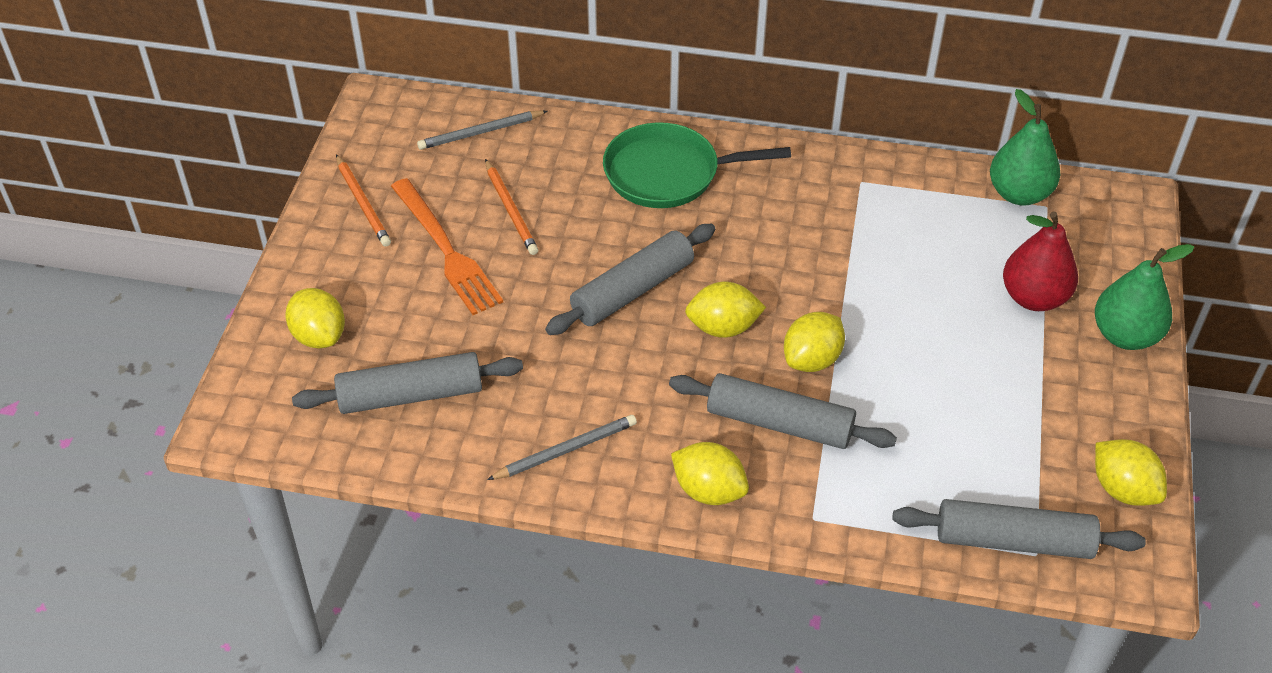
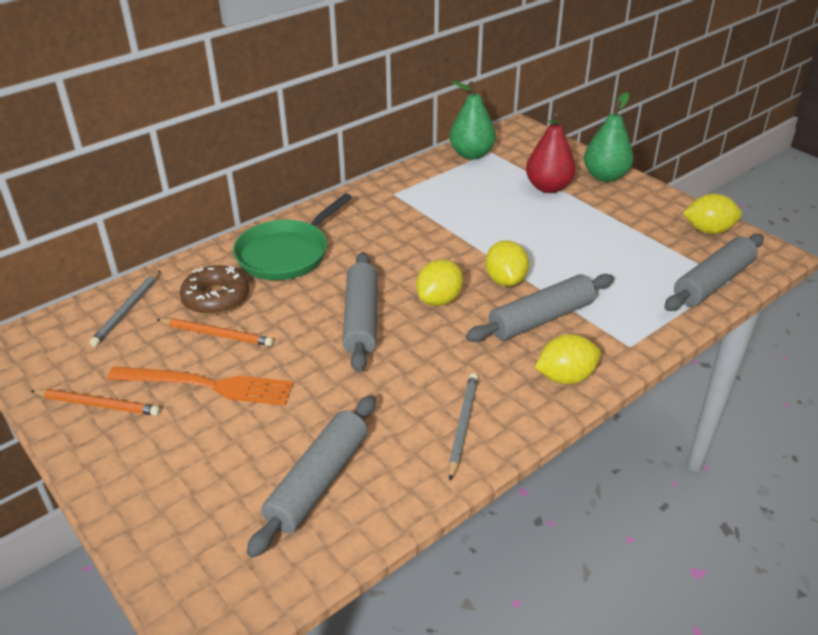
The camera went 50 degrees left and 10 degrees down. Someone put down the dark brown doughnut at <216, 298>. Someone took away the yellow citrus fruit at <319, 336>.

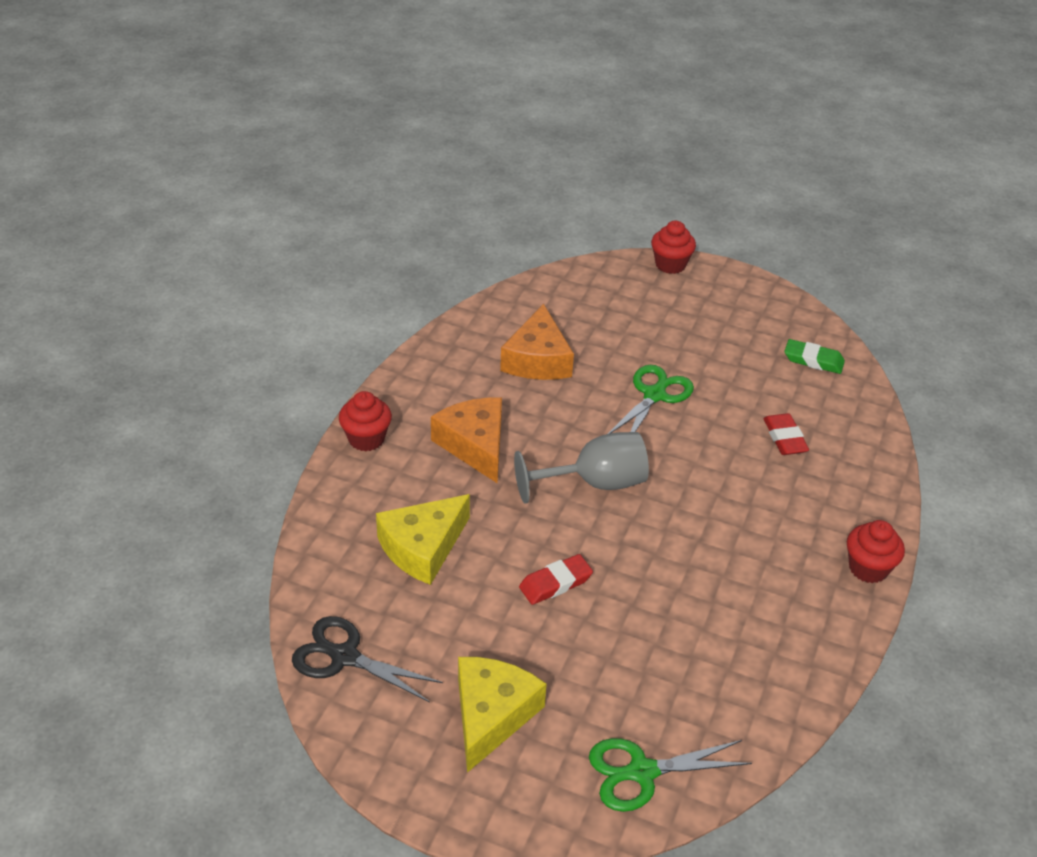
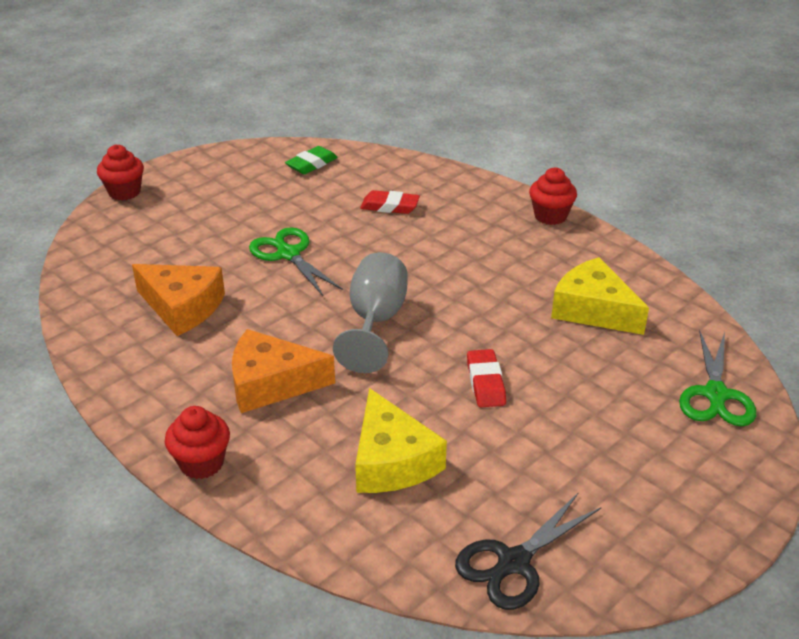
The camera went 65 degrees left and 5 degrees down. Someone carried the yellow piece of cheese from <491, 715> to <593, 310>.

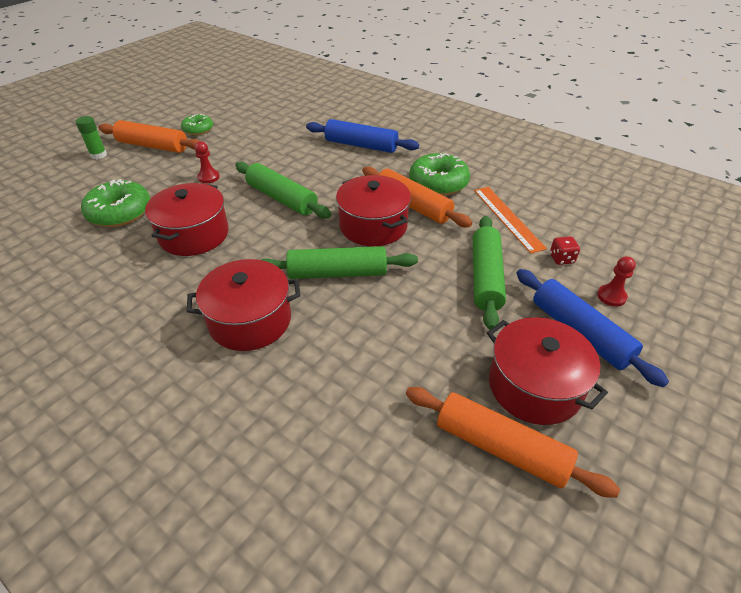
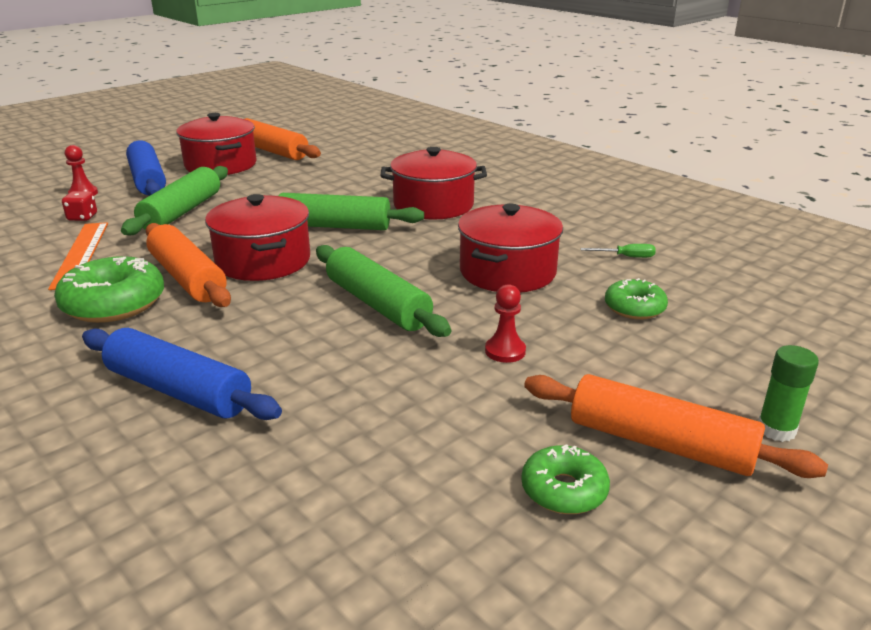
The camera went 170 degrees left and 15 degrees down. Someone put down the leaf-green flat screwdriver at <626, 257>. Someone scaled the leaf-green doughnut at <120, 212> by 0.60.

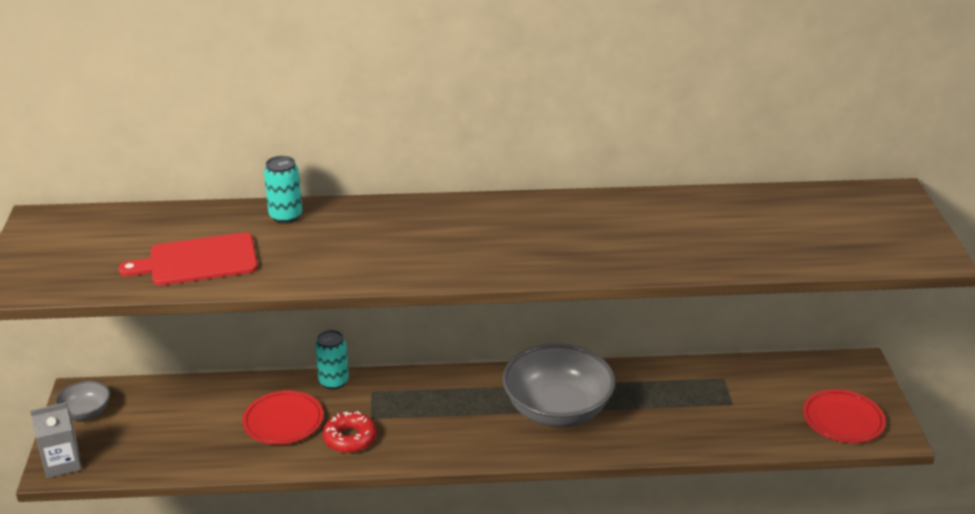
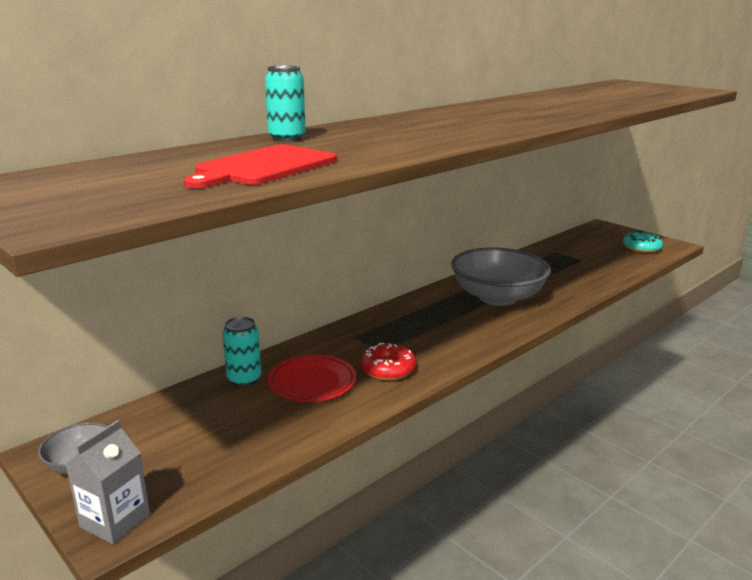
The camera went 40 degrees left and 10 degrees down. Someone carried the turquoise tin from <334, 382> to <244, 379>. Someone swapped the crimson plate at <843, 420> for the turquoise doughnut at <641, 247>.

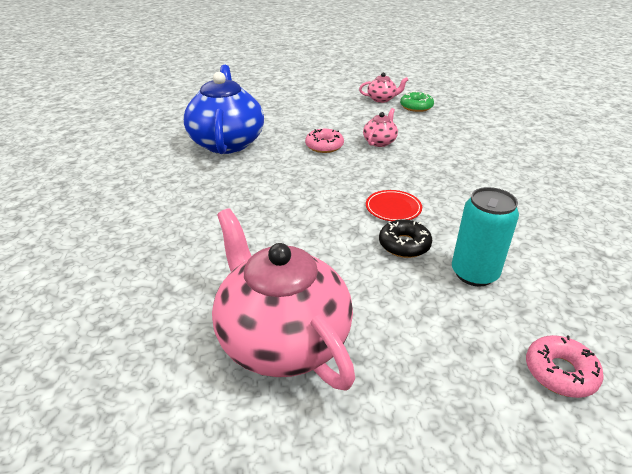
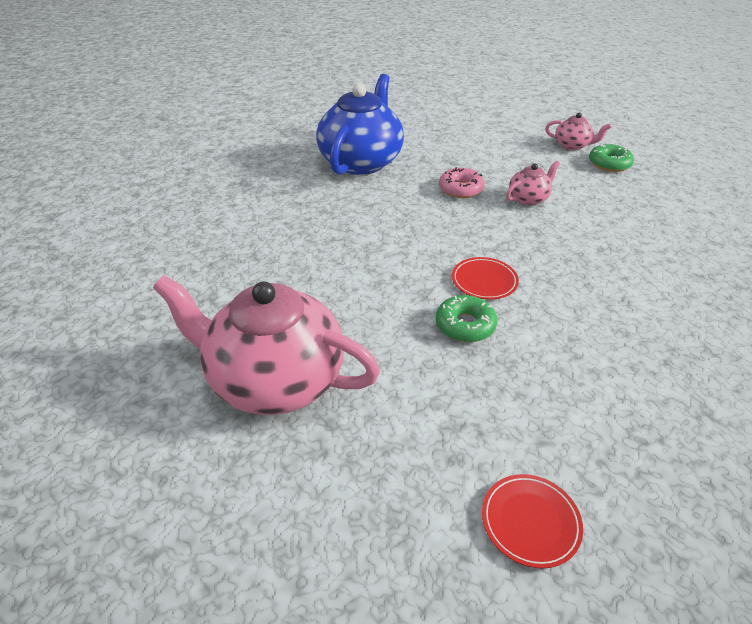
The camera went 25 degrees right and 5 degrees up. Someone rotated the rose-pink tea pot at <282, 339> by 60 degrees counterclockwise. Someone repainted the jet-black doughnut at <404, 245>, which became the leaf-green doughnut at <465, 325>. Someone swapped the rose-pink doughnut at <560, 372> for the crimson plate at <530, 522>. Someone took away the turquoise tin at <474, 273>.

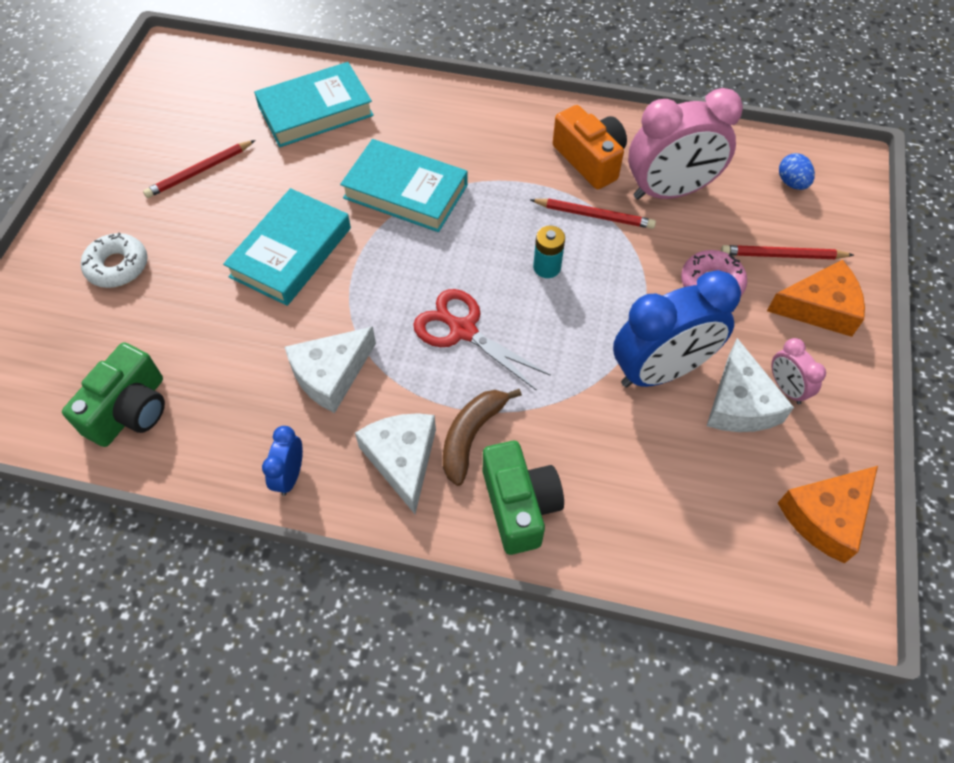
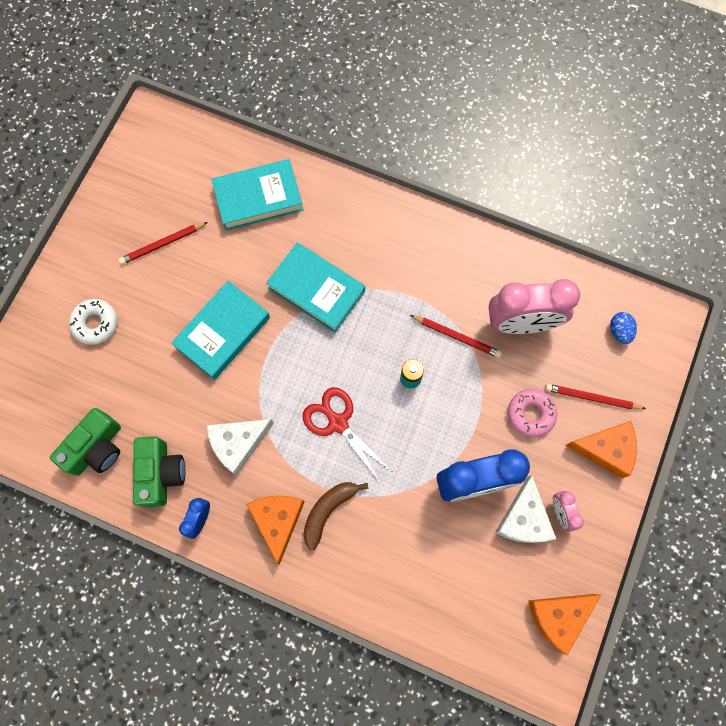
The camera went 10 degrees right and 15 degrees up. Someone carried the leaf-green compact camera from <519, 505> to <161, 473>. Someone repainted the pure white piece of cheese at <402, 459>, which became the orange piece of cheese at <278, 520>. Someone took away the orange compact camera at <590, 160>.

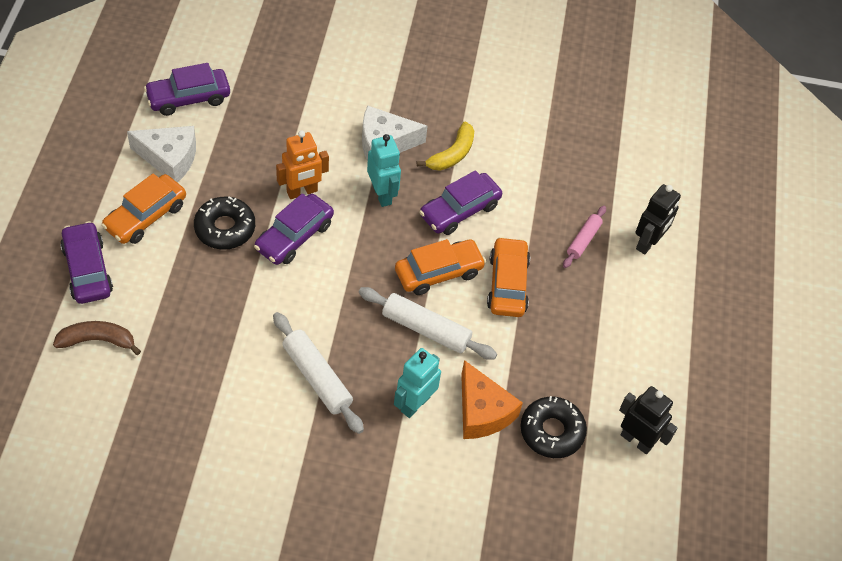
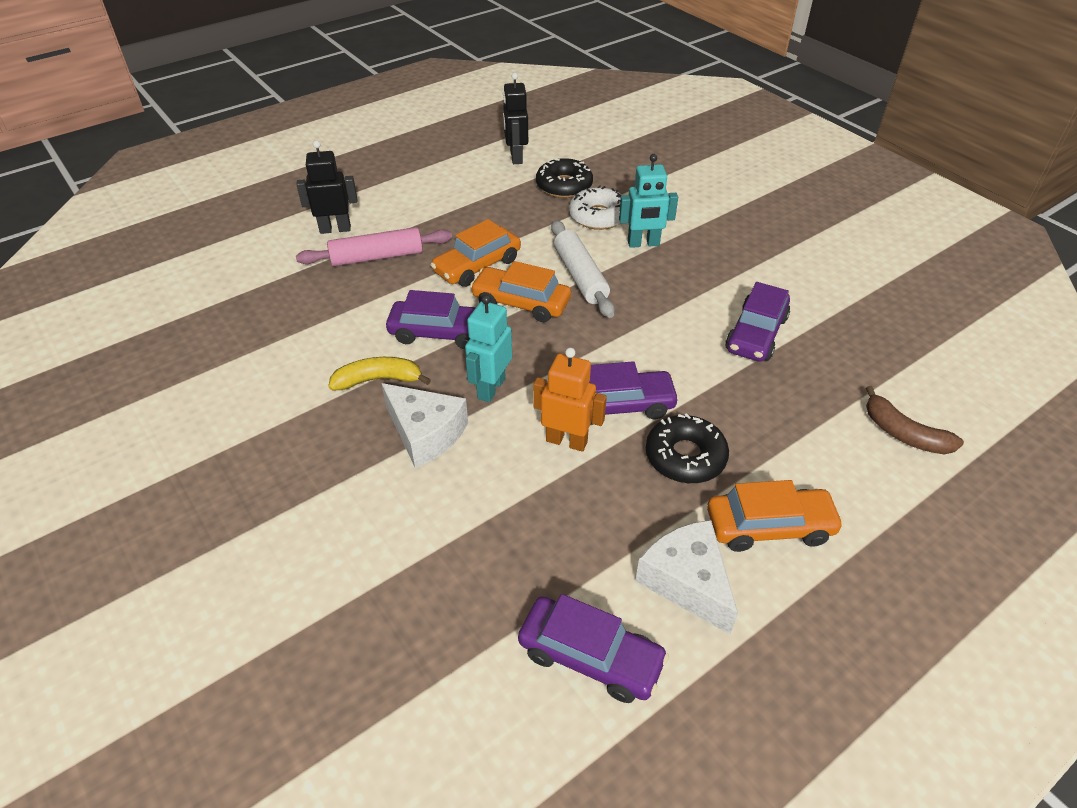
The camera went 130 degrees left and 10 degrees down. Someone scaled the rose-pink pastry roller at <583, 240> by 1.64. Someone swapped the orange piece of cheese at <482, 411> for the pure white doughnut at <598, 216>. Someone carried the purple car from <87, 270> to <756, 334>. Someone took away the pure white pastry roller at <317, 377>.

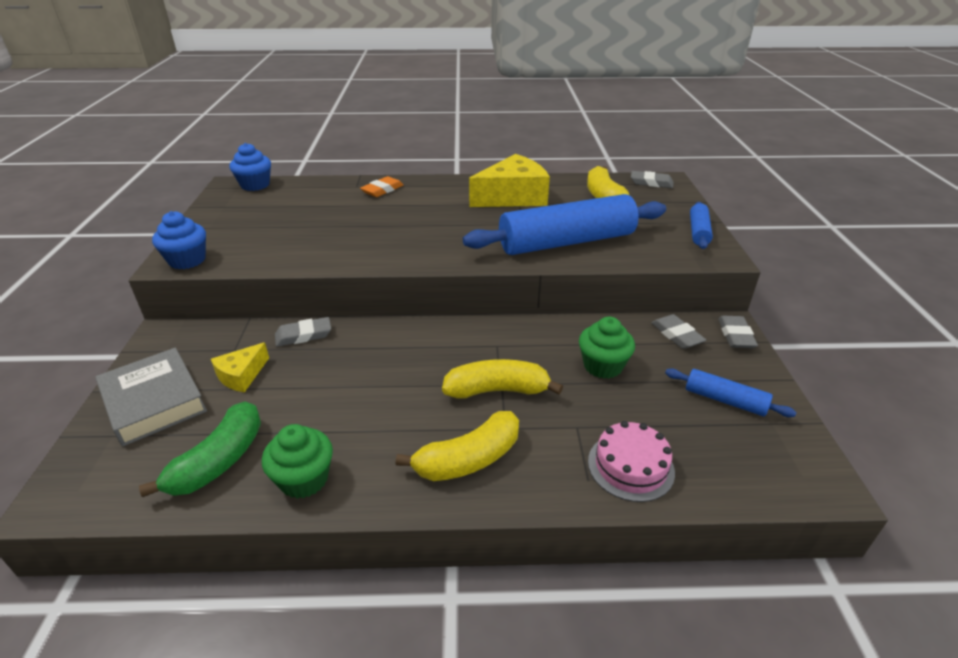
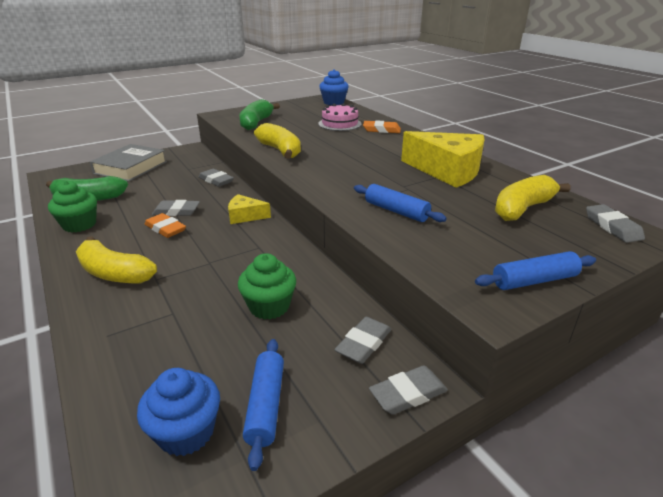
The camera went 60 degrees right and 5 degrees down. Someone carried the cobalt cupcake from <187, 260> to <186, 432>. Someone put down the orange eraser at <165, 229>. Someone put down the gray eraser at <176, 211>. Someone carried the yellow piece of cheese from <241, 375> to <245, 216>. Someone put down the leaf-green toy banana at <256, 123>. Someone carried the yellow toy banana from <497, 390> to <280, 150>. Someone carried the rose-pink cake from <630, 466> to <339, 124>. Someone scaled the cobalt pastry roller at <567, 242> by 0.46.

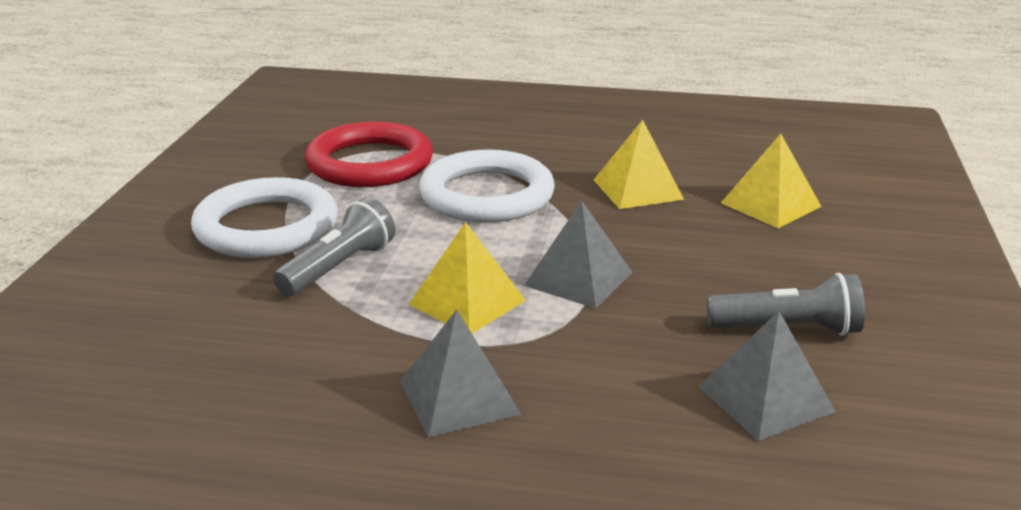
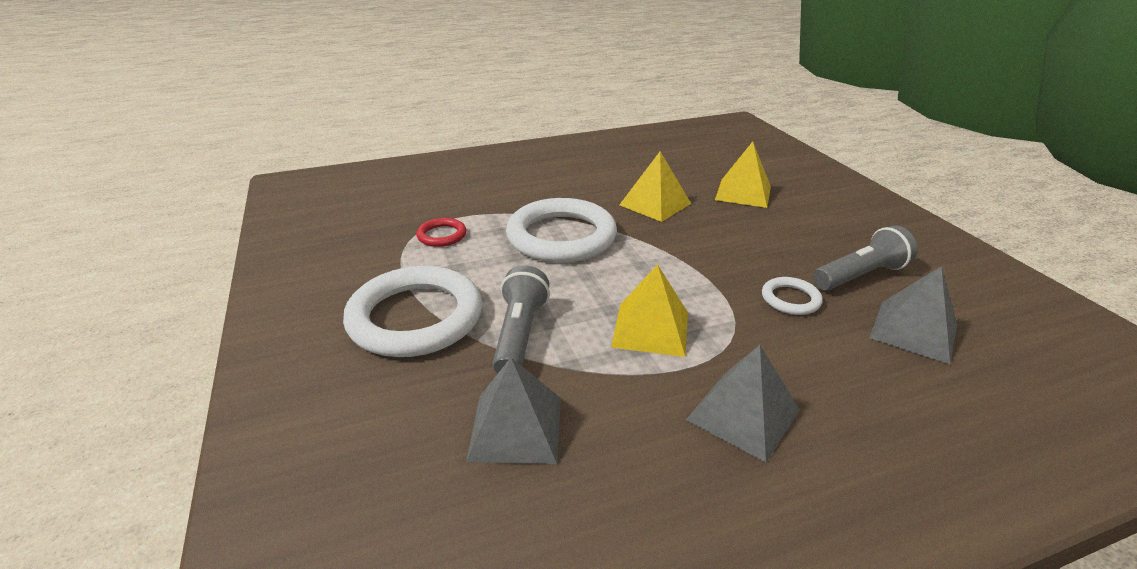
The camera went 30 degrees left and 5 degrees up. Someone scaled the crimson torus at <369, 163> by 0.45. Someone carried the gray pyramid shape from <578, 279> to <516, 428>. Someone put down the pure white torus at <790, 299>.

